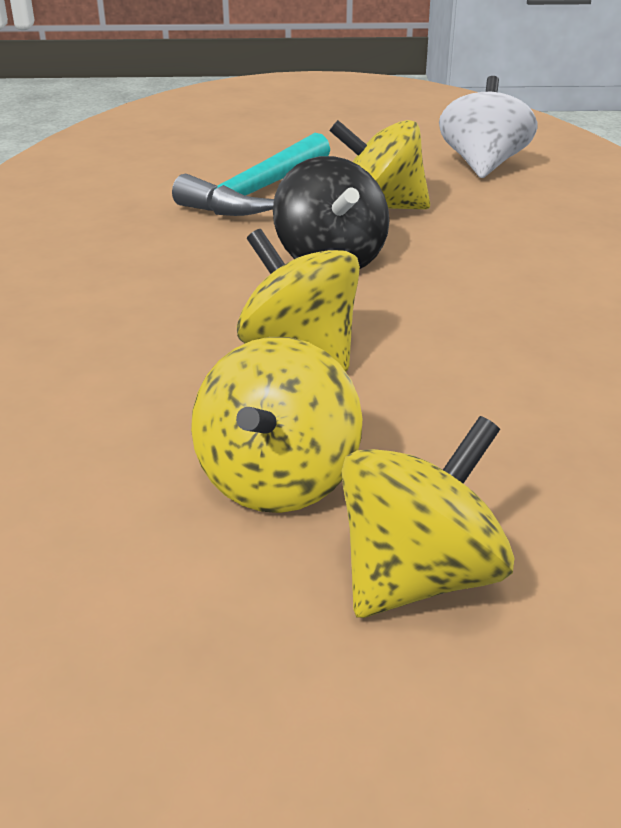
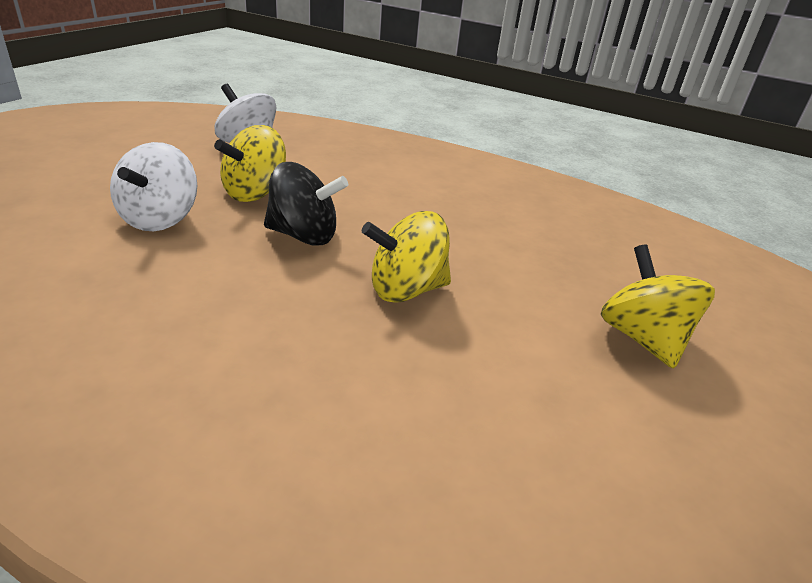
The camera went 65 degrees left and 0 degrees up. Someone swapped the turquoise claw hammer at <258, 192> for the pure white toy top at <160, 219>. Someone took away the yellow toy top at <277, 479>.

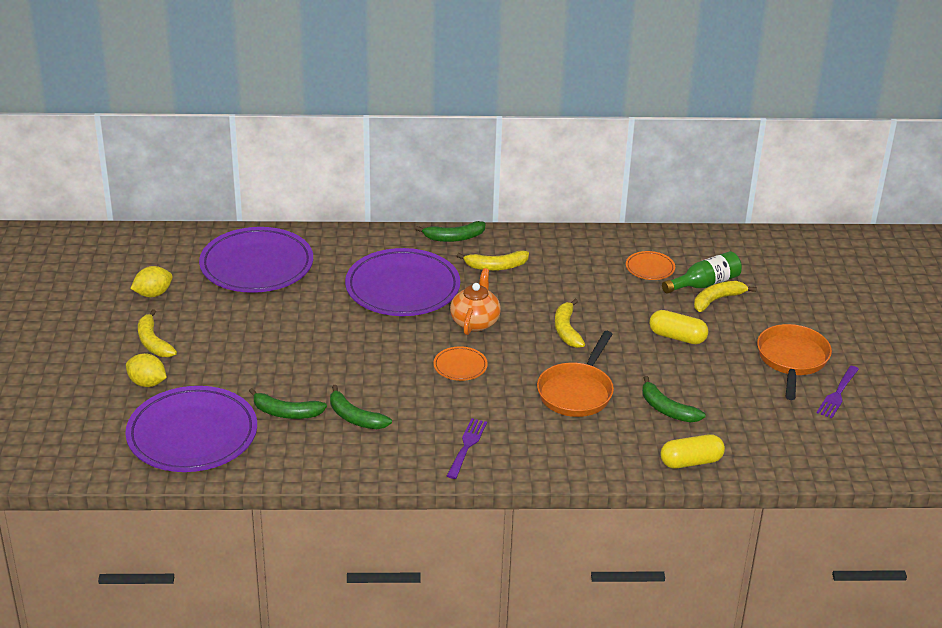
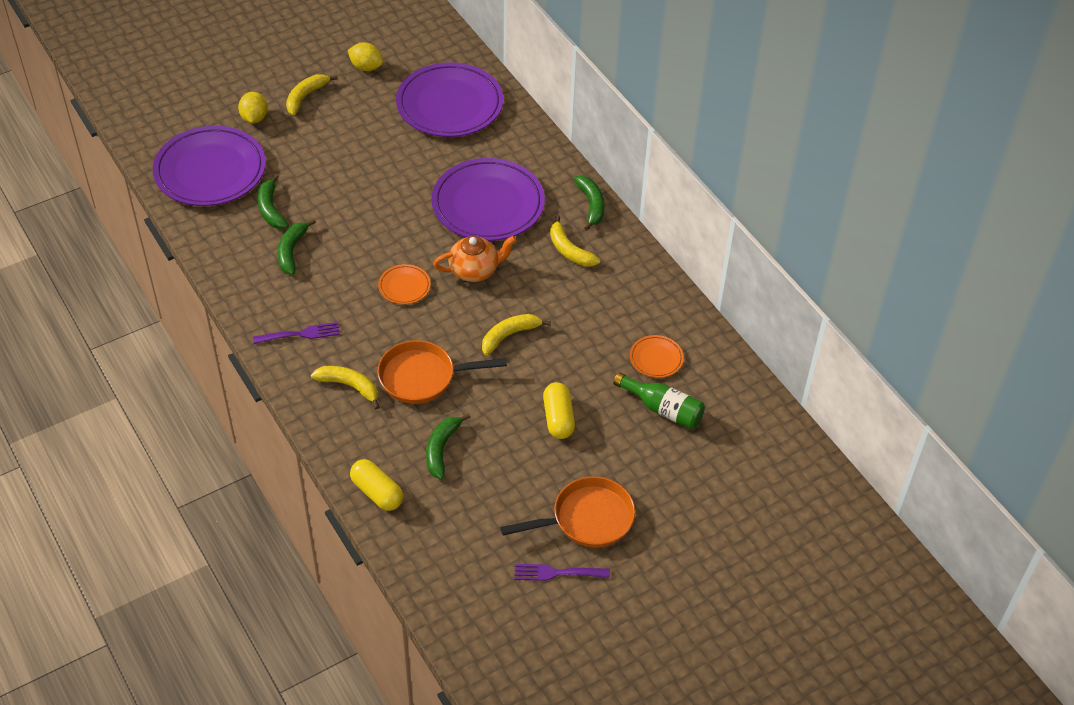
The camera went 60 degrees right and 15 degrees up. Someone carried the yellow toy banana from <717, 300> to <349, 386>. Someone rotated the leaf-green toy banana at <454, 238> by 150 degrees counterclockwise.

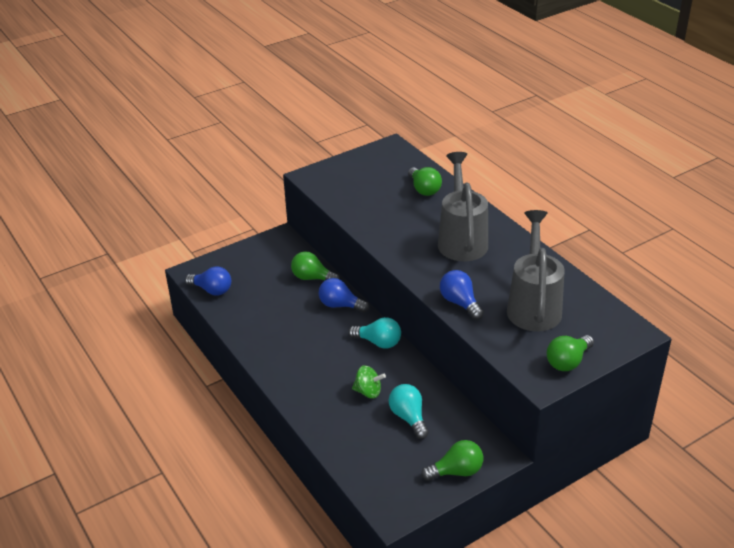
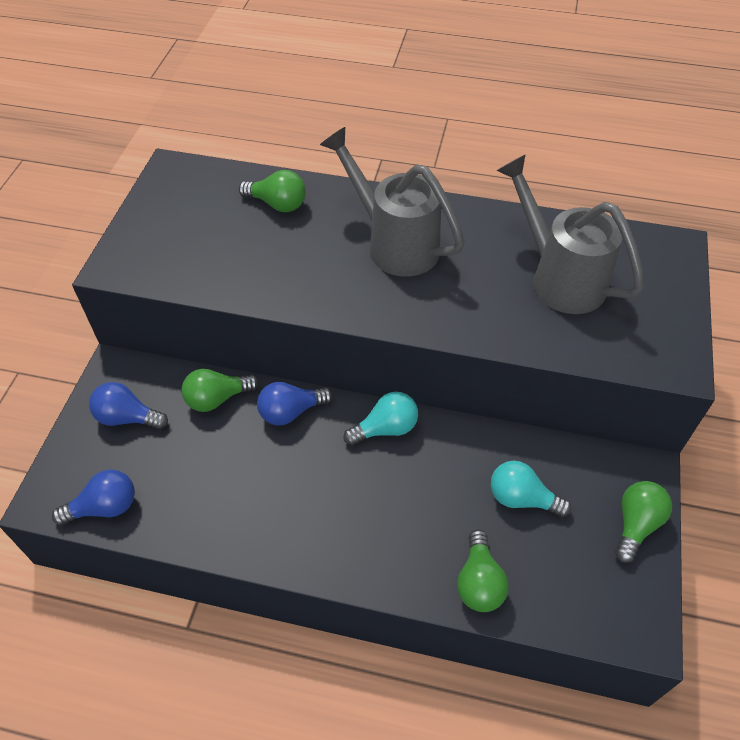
The camera went 45 degrees left and 15 degrees up. Someone carried the cobalt lightbulb from <460, 303> to <127, 417>. Someone carried the leaf-green lightbulb from <568, 362> to <479, 582>. Someone took away the leaf-green toy top at <368, 392>.

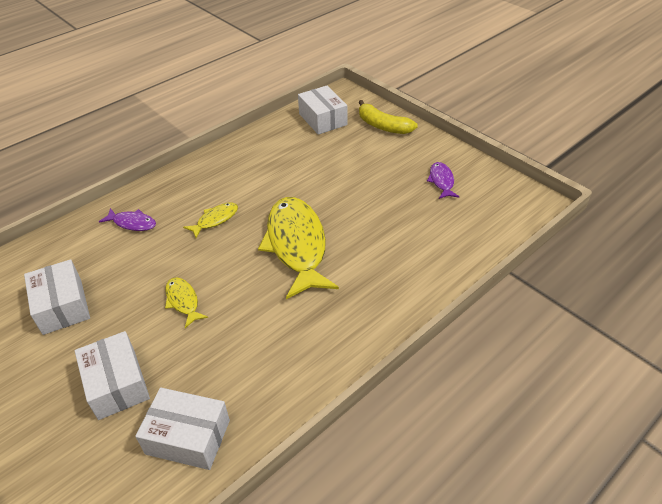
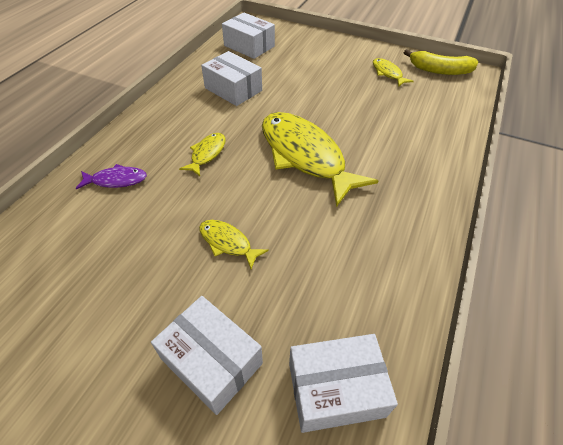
The camera went 25 degrees left and 5 degrees up. Someone carried the pure white box from <62, 306> to <233, 89>. Someone repainted the purple fish figure at <441, 181>, which became the yellow fish figure at <388, 73>. Someone carried the yellow toy banana from <383, 126> to <439, 70>.

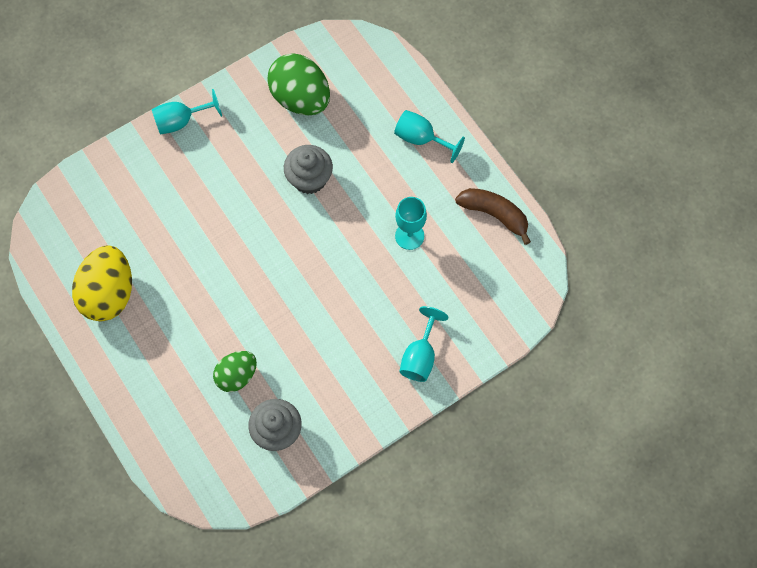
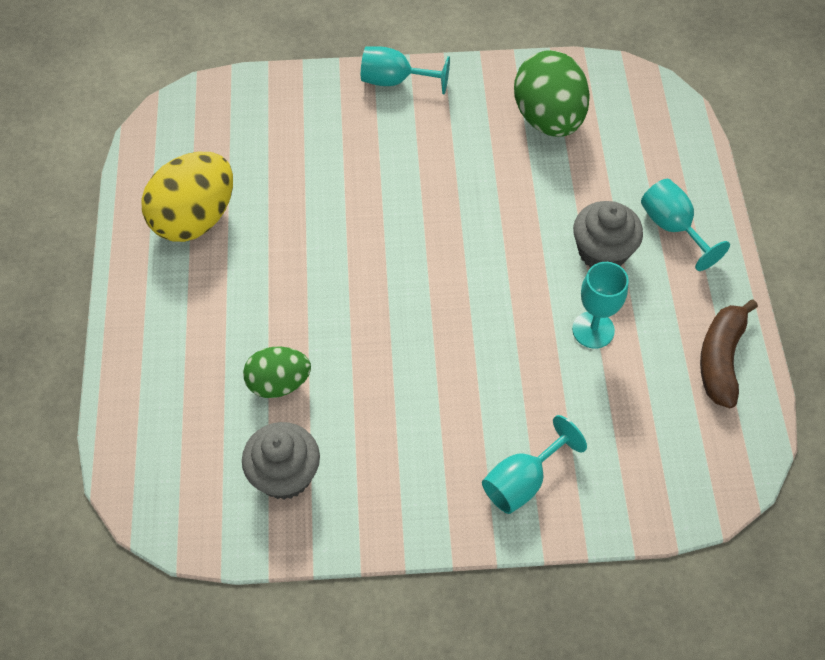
The camera went 30 degrees right and 10 degrees down. Someone carried the gray cupcake from <309, 179> to <602, 252>. Someone rotated the dark brown toy banana at <494, 215> by 135 degrees counterclockwise.

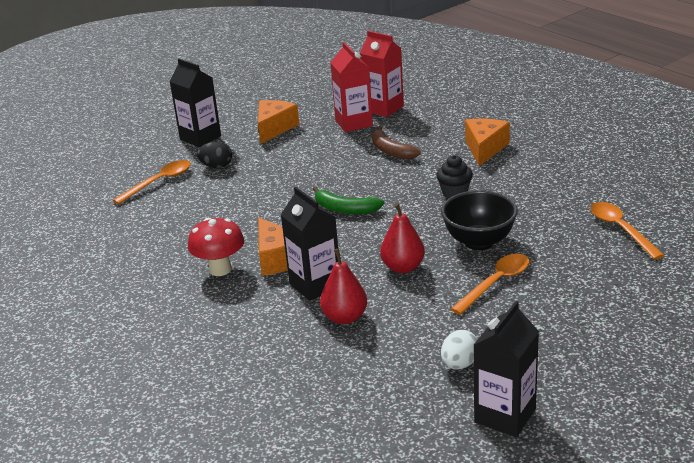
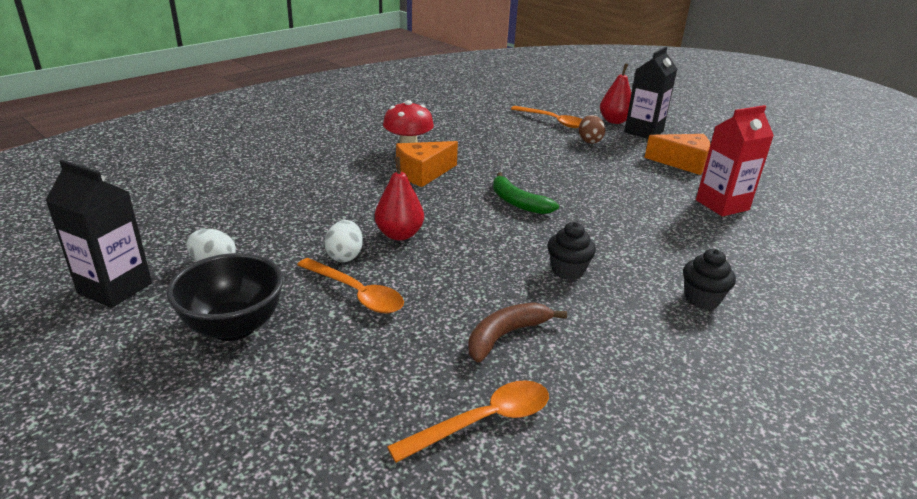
The camera went 80 degrees right and 0 degrees up. Someone carried the jet-black deep dish from <479, 242> to <234, 327>. Someone put down the pure white egg at <345, 256>. Someone carried the dark brown toy banana from <391, 150> to <506, 335>. Someone rotated the leaf-green toy banana at <345, 209> by 60 degrees counterclockwise. Someone repainted the jet-black egg at <216, 166>, which became the dark brown egg at <589, 141>. Someone carried the crimson toy pear from <345, 317> to <614, 121>. Someone swapped the orange piece of cheese at <484, 149> for the jet-black cupcake at <701, 299>. Someone took away the jet-black milk carton at <315, 285>. Someone took away the crimson milk carton at <383, 108>.

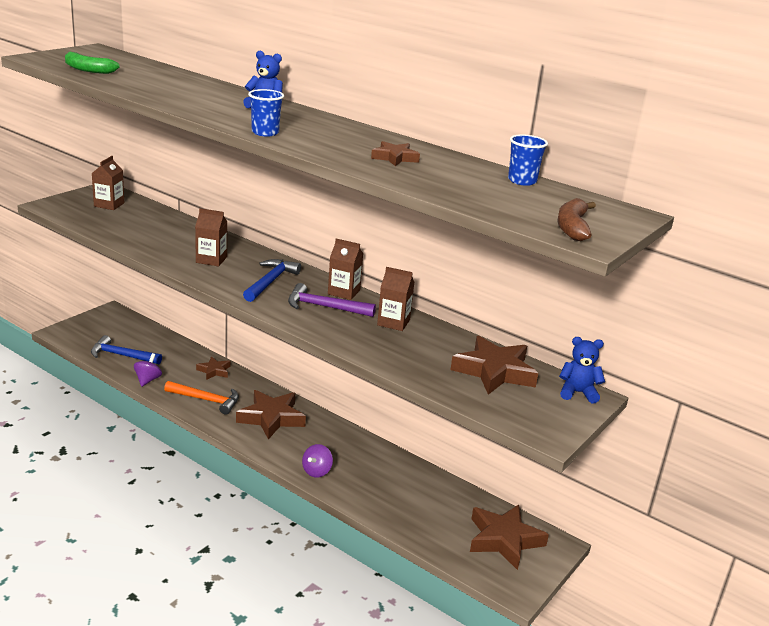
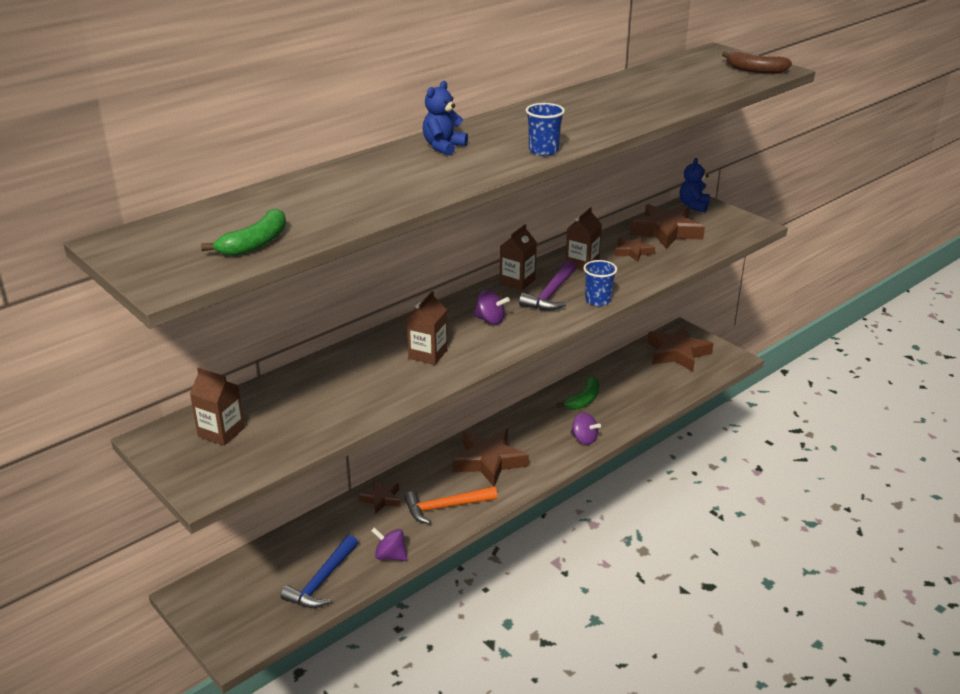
The camera went 75 degrees left and 5 degrees up. Someone rotated the orange claw hammer at <206, 400> by 135 degrees counterclockwise. Someone swapped the cobalt claw hammer at <270, 282> for the purple toy top at <490, 320>. Someone put down the leaf-green toy banana at <583, 400>. Someone carried the cobalt beaker from <522, 181> to <598, 300>. Someone carried the dark brown star from <395, 158> to <633, 252>.

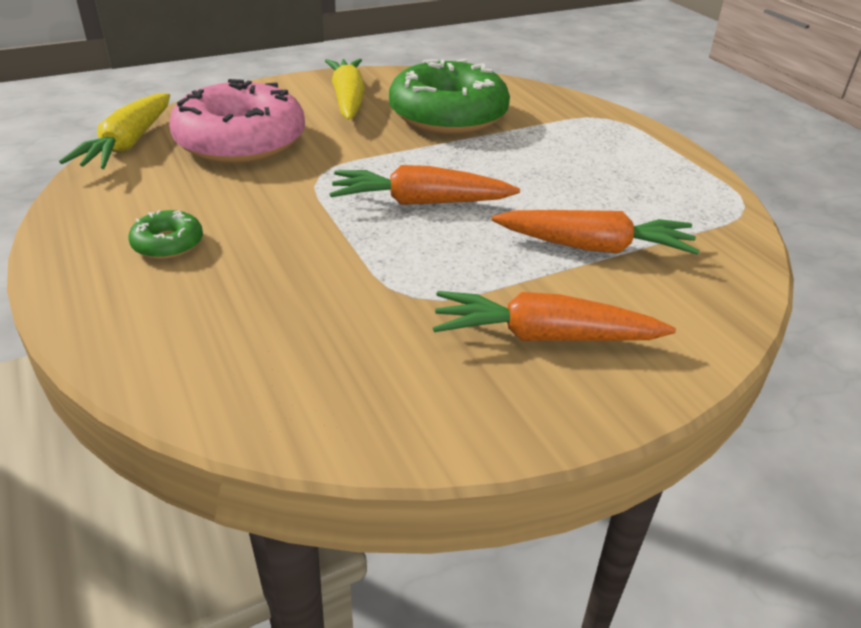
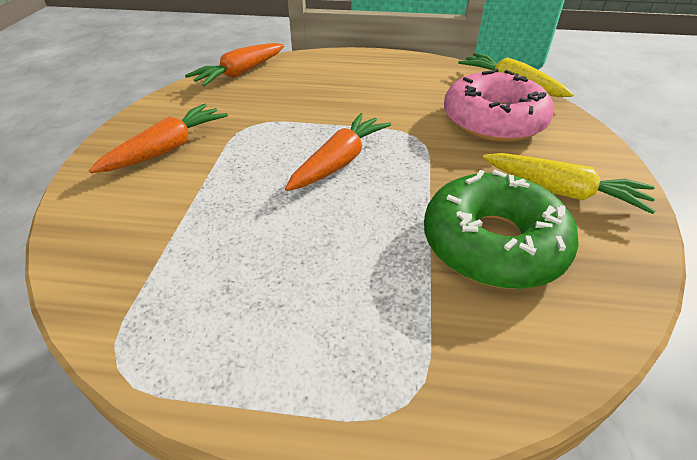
The camera went 125 degrees right and 5 degrees up. Someone carried the orange toy carrot from <595, 247> to <240, 73>. Someone took away the leaf-green doughnut at <168, 243>.

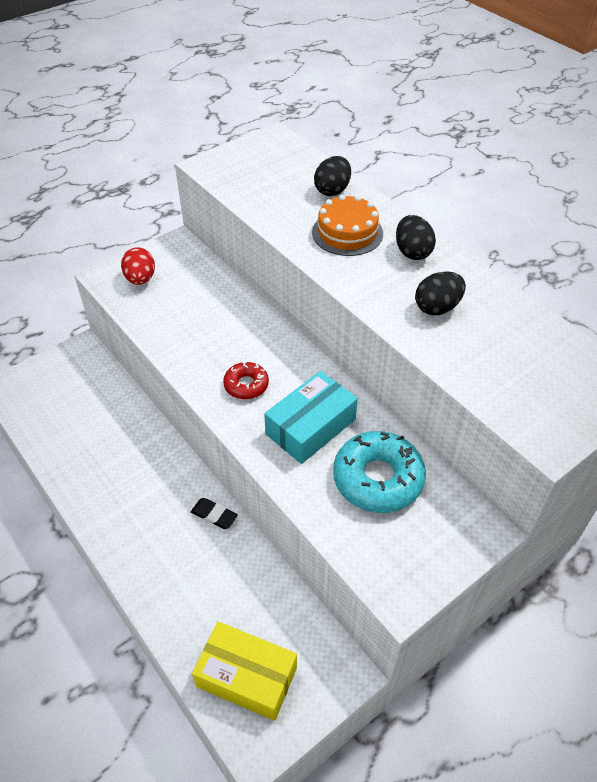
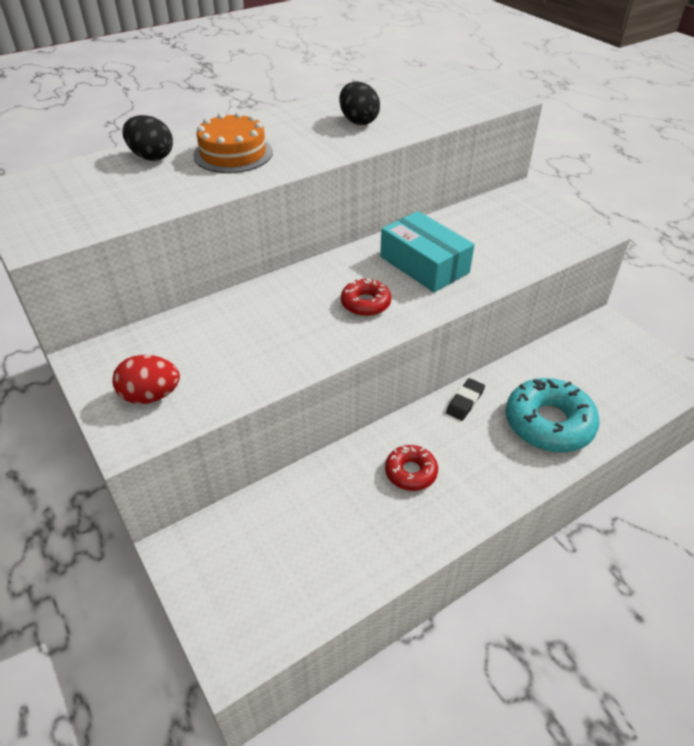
The camera went 85 degrees left and 5 degrees down. Someone put down the crimson doughnut at <410, 472>. Someone carried the turquoise doughnut from <378, 479> to <548, 423>. Someone took away the yellow box at <246, 677>. Someone took away the jet-black egg at <412, 252>.

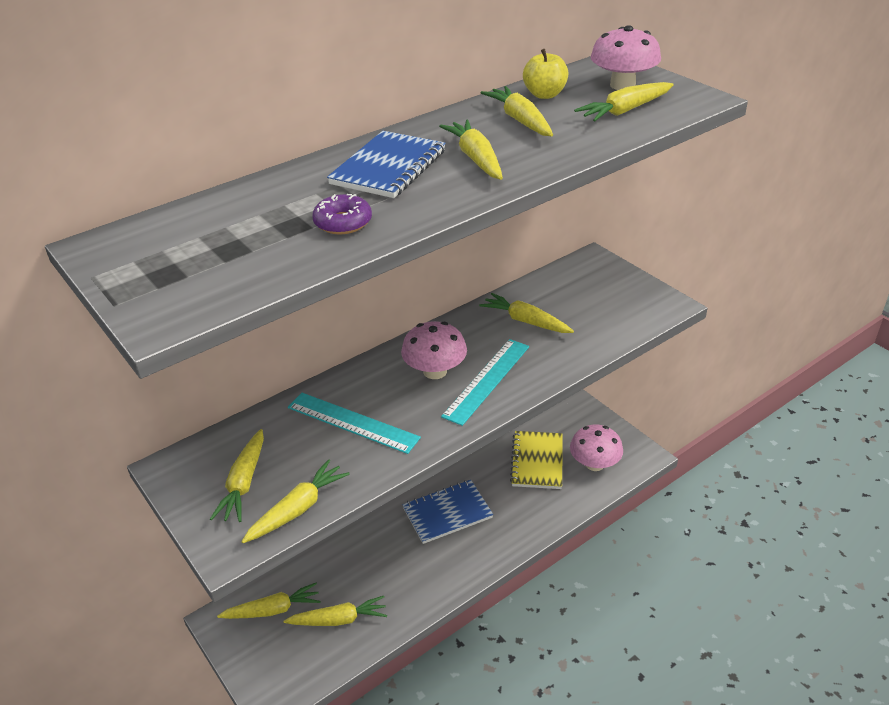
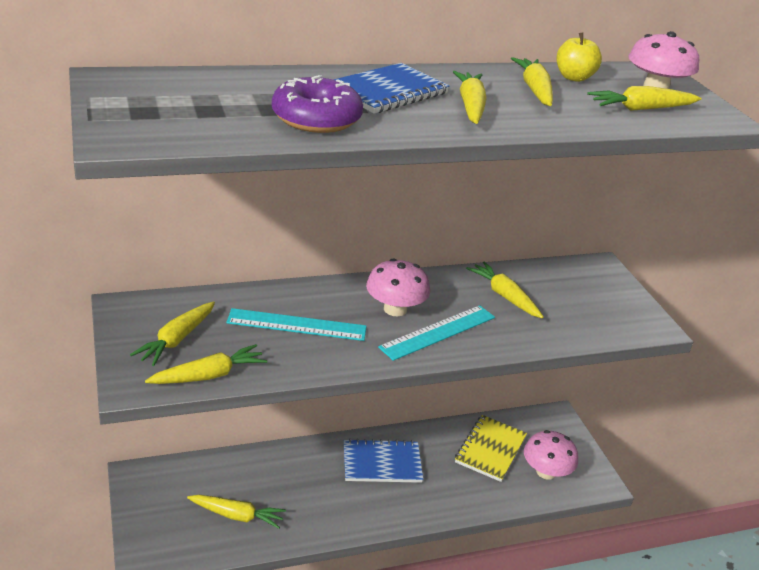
The camera went 15 degrees right and 5 degrees down. Someone rotated the turquoise ruler at <352, 422> by 45 degrees counterclockwise. Someone scaled the purple doughnut at <343, 222> by 1.65. Someone took away the yellow toy carrot at <273, 610>.

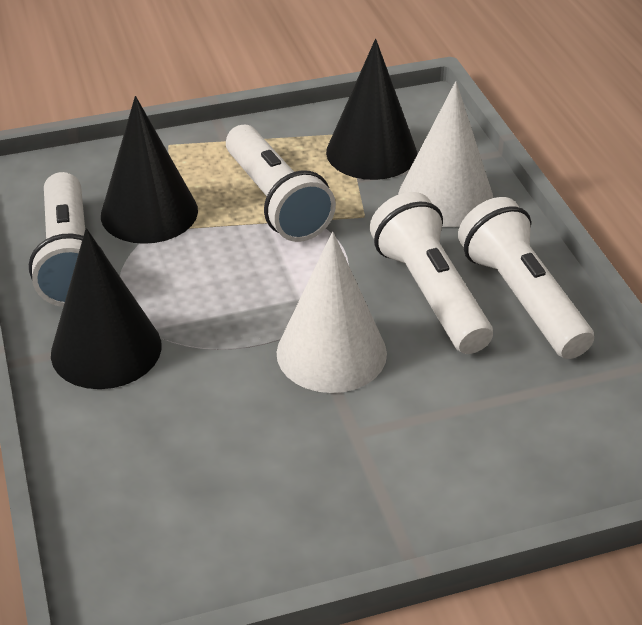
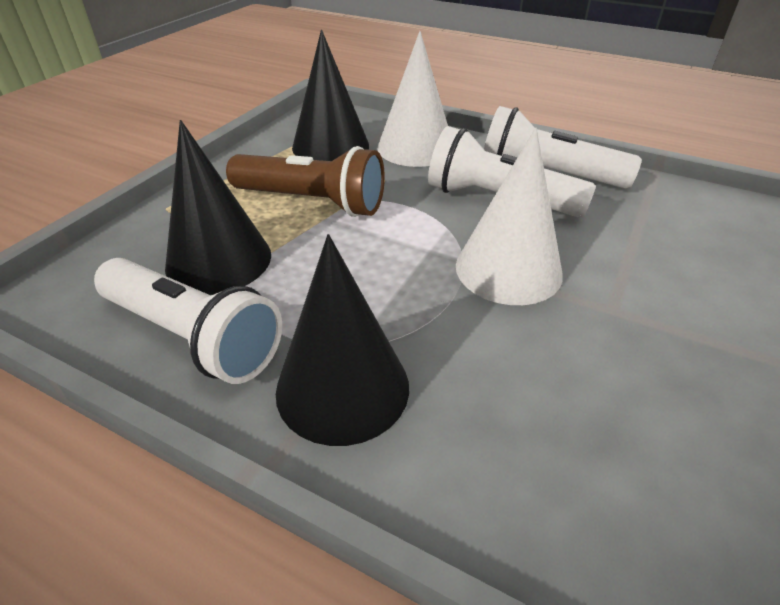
The camera went 45 degrees left and 0 degrees up. Someone repainted the pure white flashlight at <275, 202>, which became the dark brown flashlight at <312, 202>.

